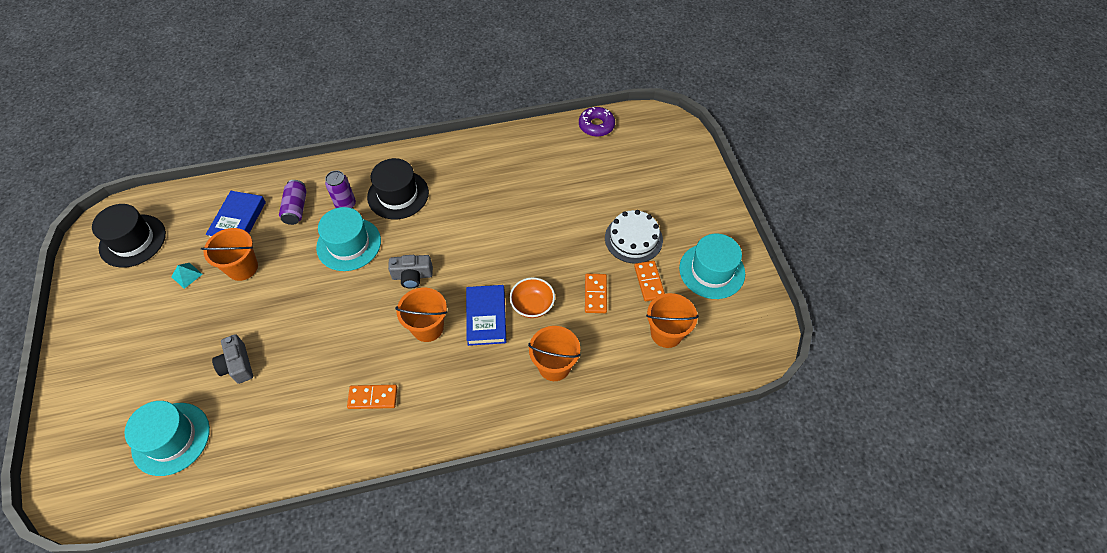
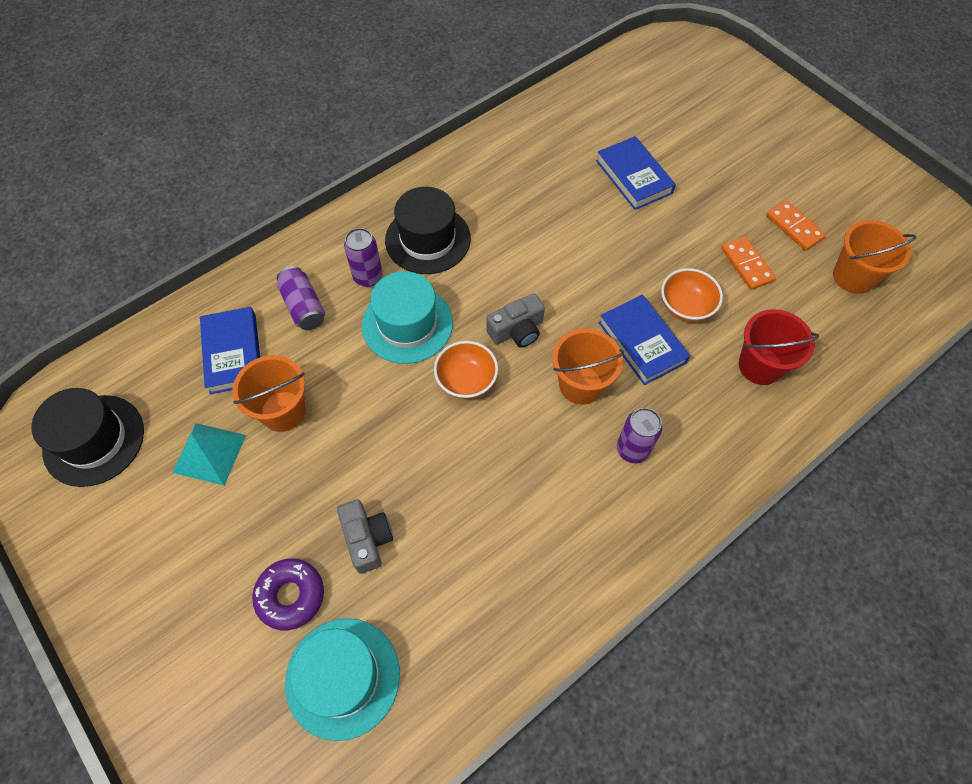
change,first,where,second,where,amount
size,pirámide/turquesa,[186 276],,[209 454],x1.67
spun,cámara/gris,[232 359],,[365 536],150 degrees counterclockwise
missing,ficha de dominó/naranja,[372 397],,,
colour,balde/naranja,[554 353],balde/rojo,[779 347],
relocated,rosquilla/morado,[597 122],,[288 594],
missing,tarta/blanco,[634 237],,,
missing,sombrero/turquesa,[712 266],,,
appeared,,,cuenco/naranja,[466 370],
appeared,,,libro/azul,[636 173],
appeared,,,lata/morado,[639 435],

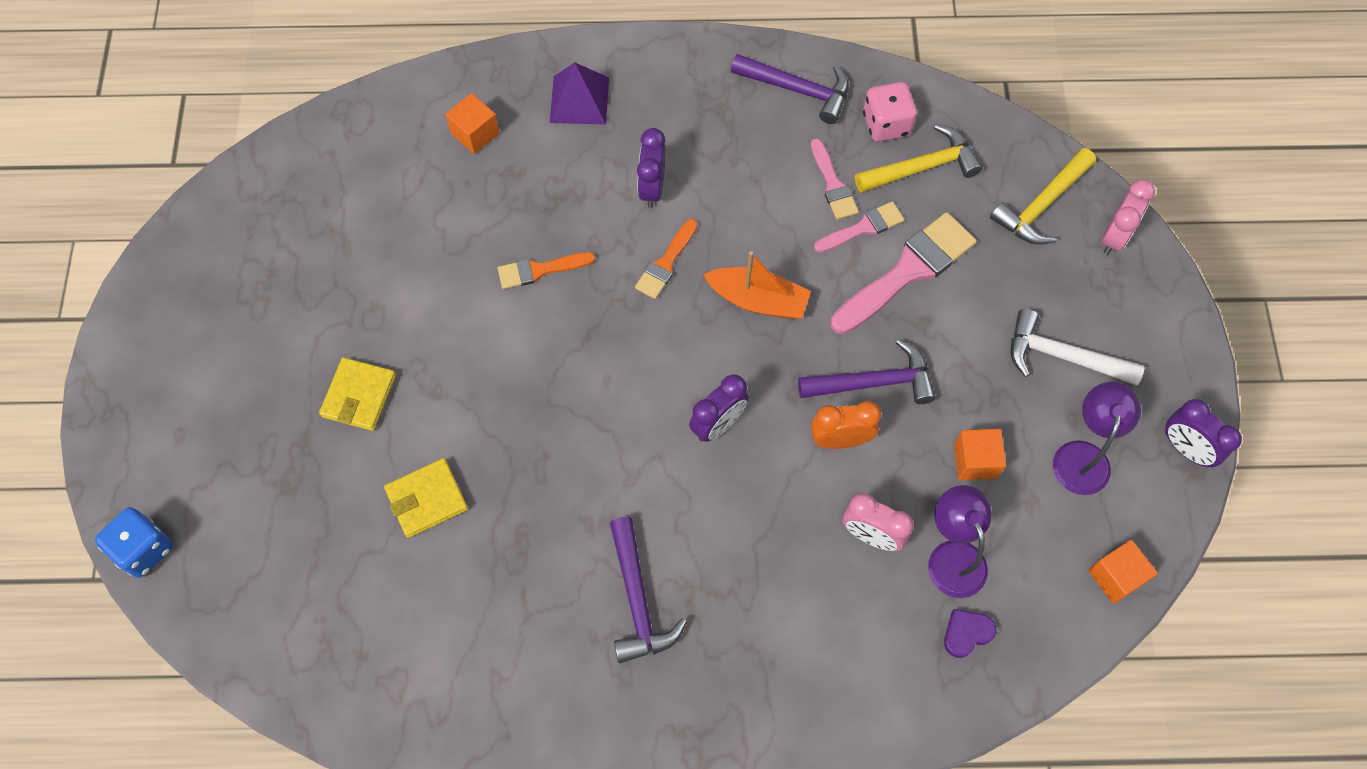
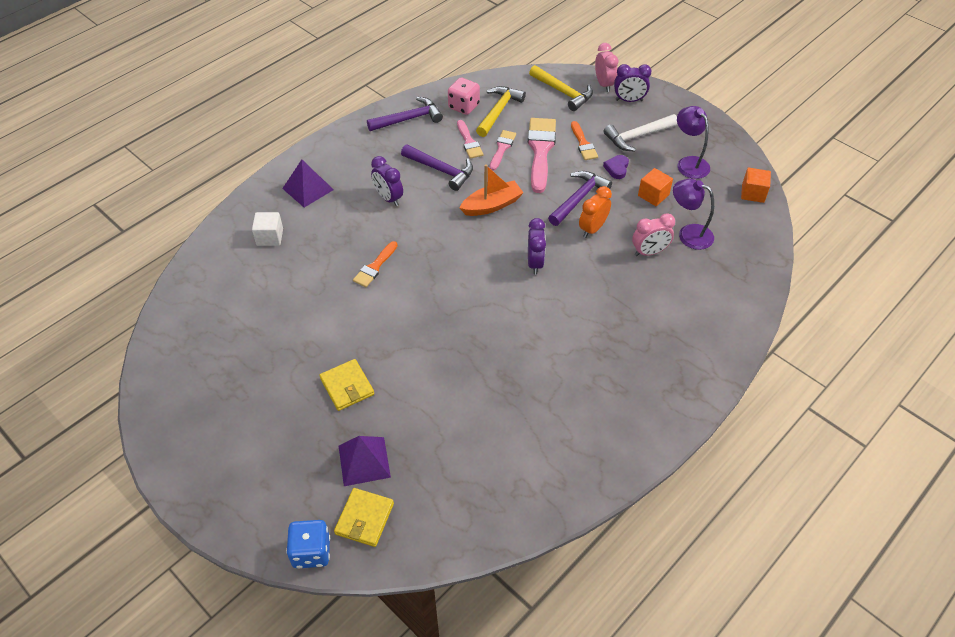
change,first,where,second,where,amount
relocated,cartera/amarillo,[426 498],,[364 517],
colour,cubo/naranja,[472 123],cubo/blanco,[267 229],
relocated,martillo/morado,[648 590],,[437 167],
relocated,pincel/naranja,[666 259],,[584 140],
spun,pincel/rosa,[835 179],,[470 139],45 degrees clockwise
relocated,corazón/morado,[970 633],,[616 167],
spun,martillo/amarillo,[1043 196],,[561 88],45 degrees counterclockwise
relocated,despertador/morado,[1203 433],,[633 83],
appeared,,,pirámide/morado,[365 461],

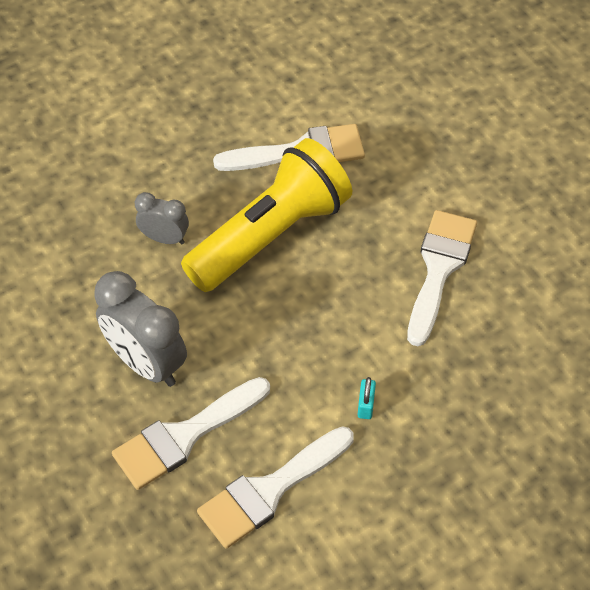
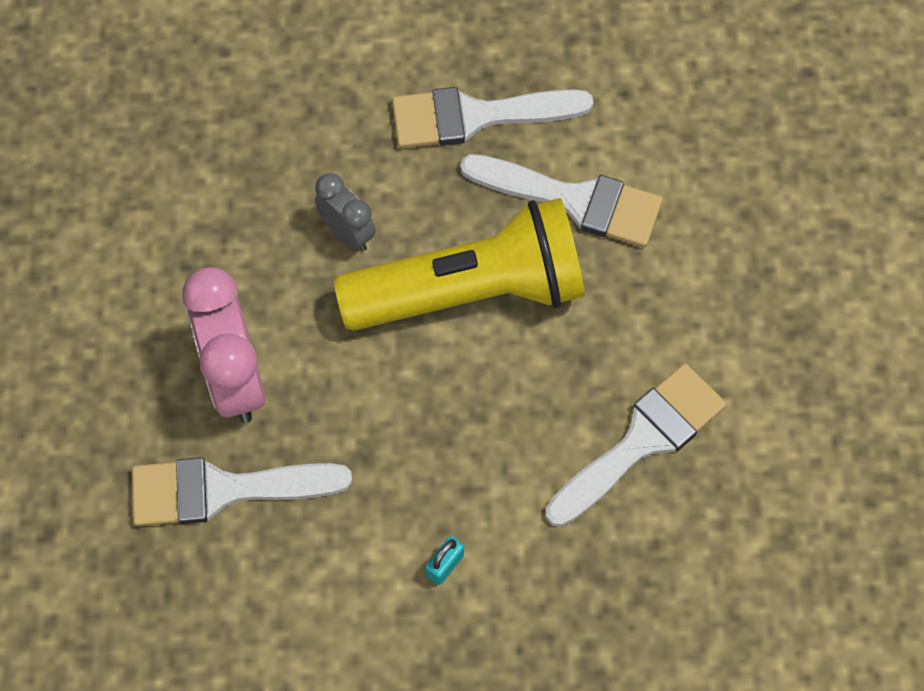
change,first,where,second,where,amount
colour,despertador/gris,[140 329],despertador/rosa,[224 345],
relocated,pincel/blanco,[275 487],,[493 117],

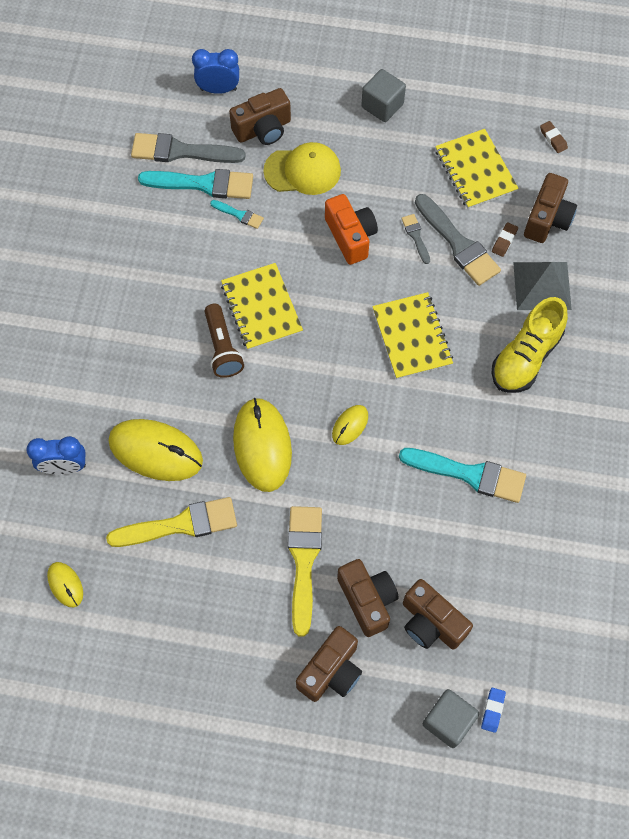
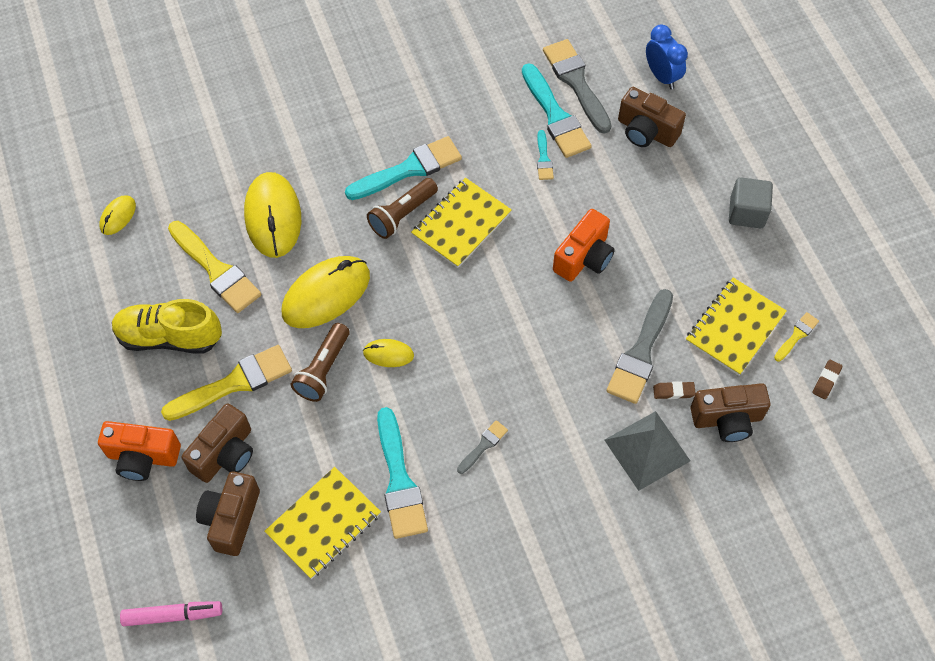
change,first,where,second,where,amount
missing,despertador/azul,[56 455],,,
missing,gorra/amarillo,[302 168],,,
colour,cámara/marrón,[329 664],cámara/naranja,[139 451],
relocated,cuaderno/amarillo,[412 335],,[322 523],
relocated,pincel/gris,[415 239],,[482 447],
missing,cubo/gris,[451 718],,,
exchanged,goma de borrar/azul,[493 710],rotulador/rosa,[171 613],
relocated,zapato/amarillo,[530 345],,[167 326],
appeared,,,lámpara de mano/marrón,[320 362],
appeared,,,pincel/turquesa,[403 168],
appeared,,,pincel/amarillo,[796 336],

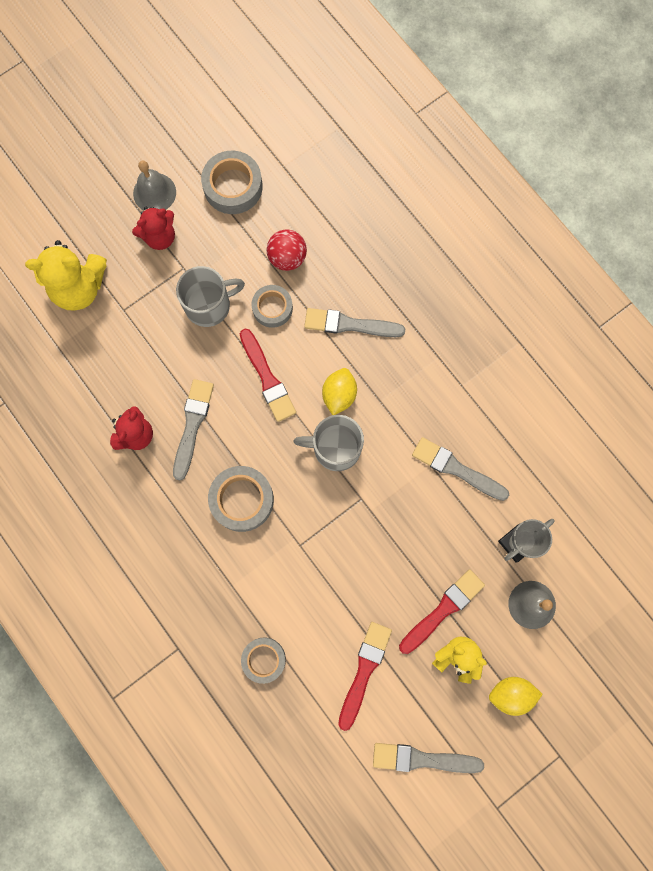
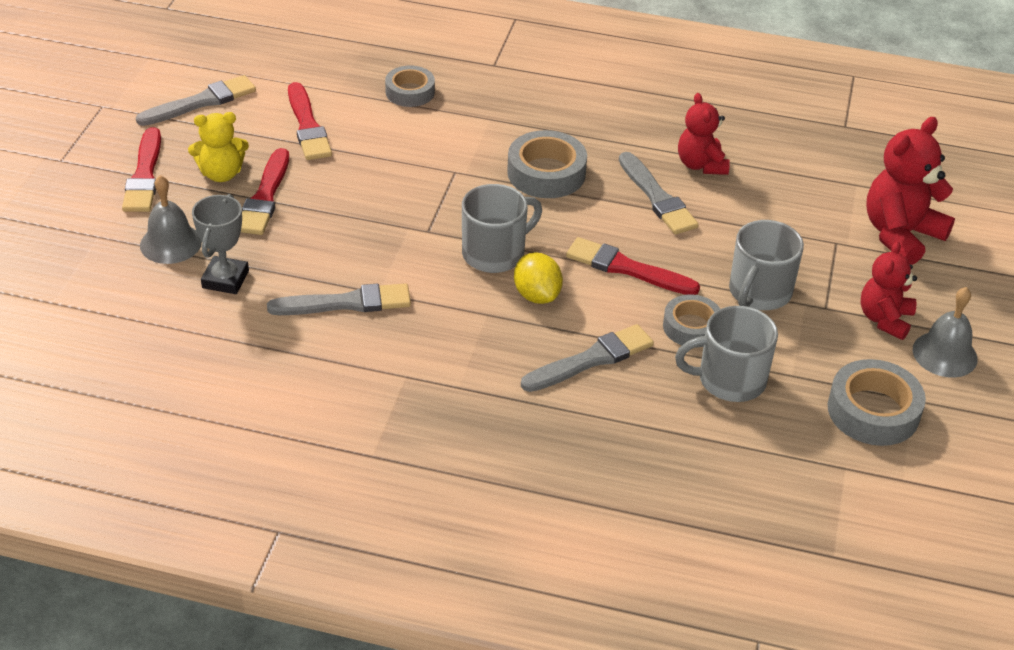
change,first,where,second,where,amount
colour,osito/amarillo,[66 275],osito/rojo,[910 191],
exchanged,pelota/rojo,[287 250],taza/gris,[726 354],
exchanged,limón/amarillo,[516 696],pincel/rojo,[141 169],

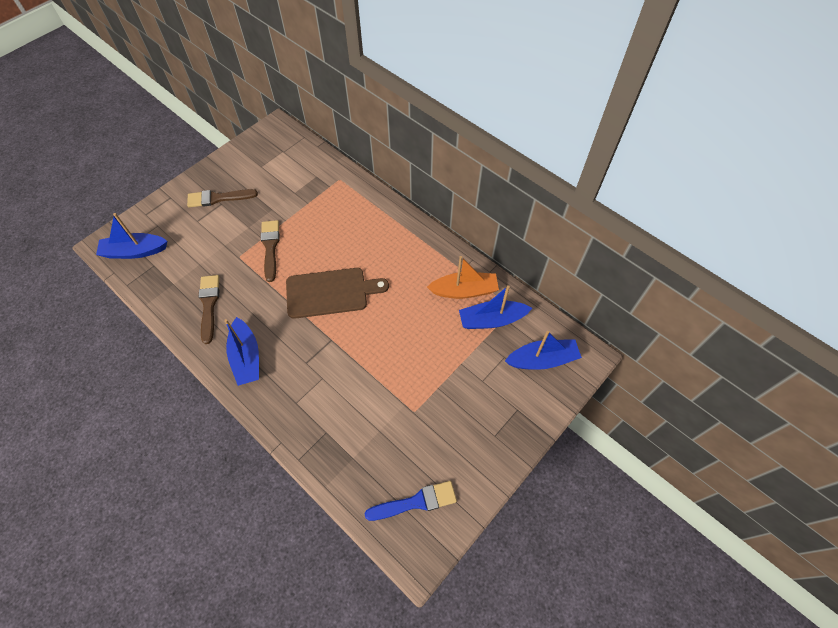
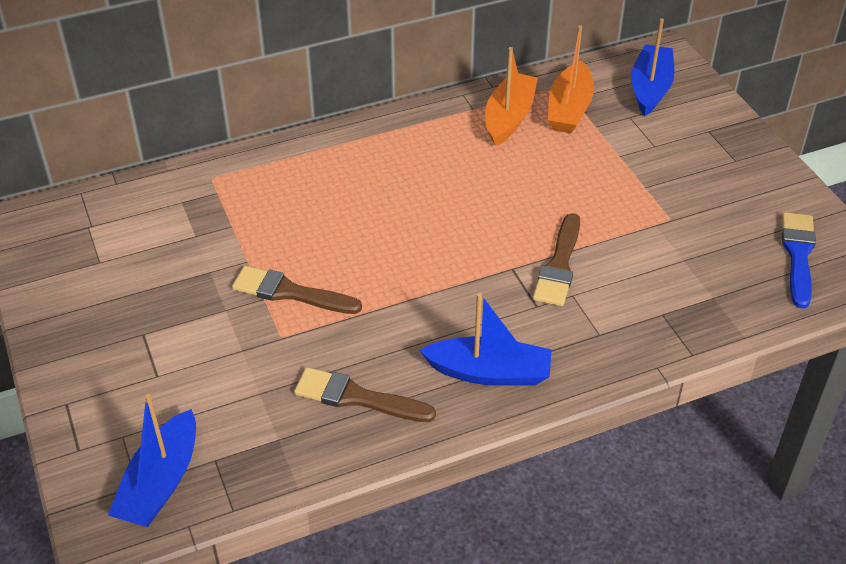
change,first,where,second,where,amount
relocated,pincel/marrón,[222 198],,[556 259],
missing,tabla de cortar/marrón,[337 293],,,
colour,barco/azul,[495 307],barco/naranja,[571 79],

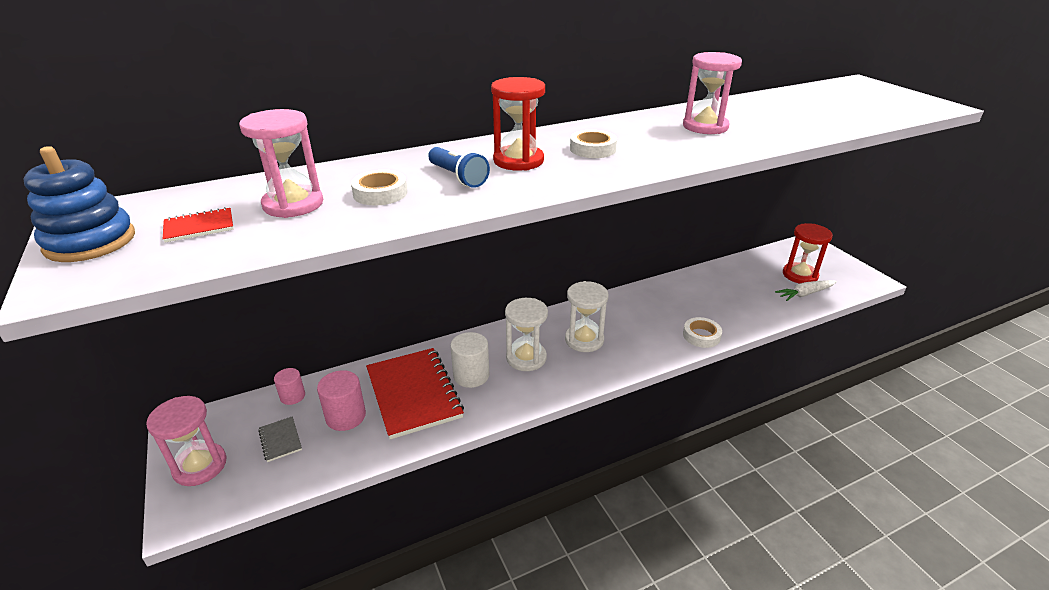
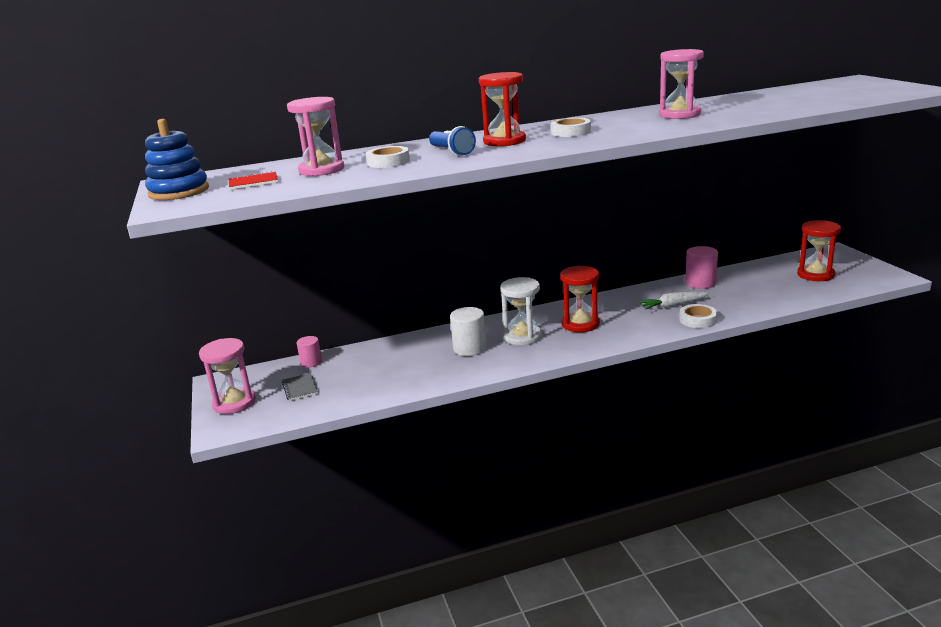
change,first,where,second,where,amount
relocated,cilindro/rosa,[341 400],,[701 267],
missing,cuaderno/rojo,[415 393],,,
colour,reloj de arena/blanco,[587 316],reloj de arena/rojo,[580 298],
relocated,zanahoria/blanco,[806 290],,[674 300],

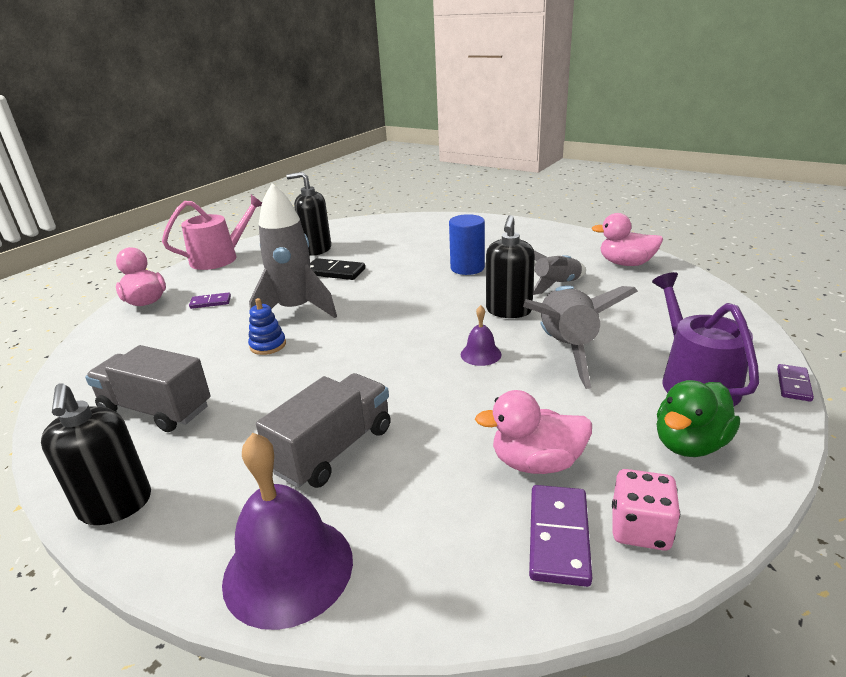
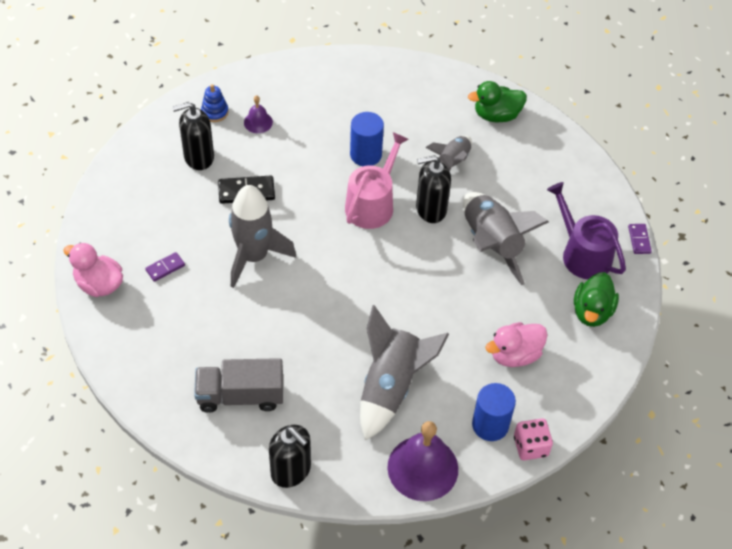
change,first,where,second,where,amount
relocated,regadera/rosa,[212 232],,[376 180],
relocated,juguete apilable/azul,[267 326],,[214 103],
exchanged,camión/gris,[323 430],cohete/gris,[404 373],
relocated,campana/morado,[481 335],,[258 114],
spun,dispensador de jabón/negro,[510 266],,[433 189],90 degrees clockwise
missing,ficha de dominó/morado,[560 536],,,
colour,pato/rosa,[627 239],pato/verde,[497 101],
relocated,dado/rosa,[646 510],,[533 439],
appeared,,,cilindro/azul,[494 412],

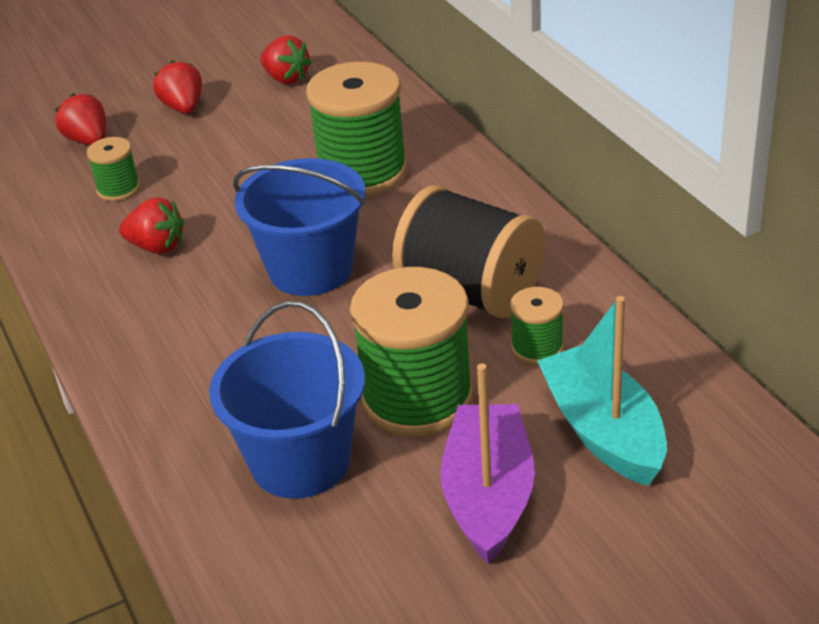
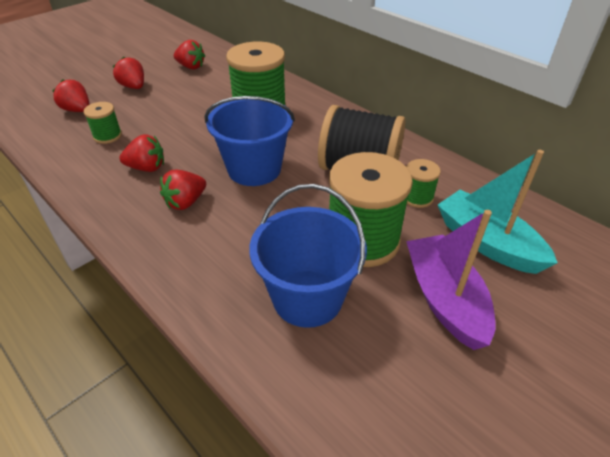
change,first,where,second,where,amount
appeared,,,fresa/rojo,[183 190],

